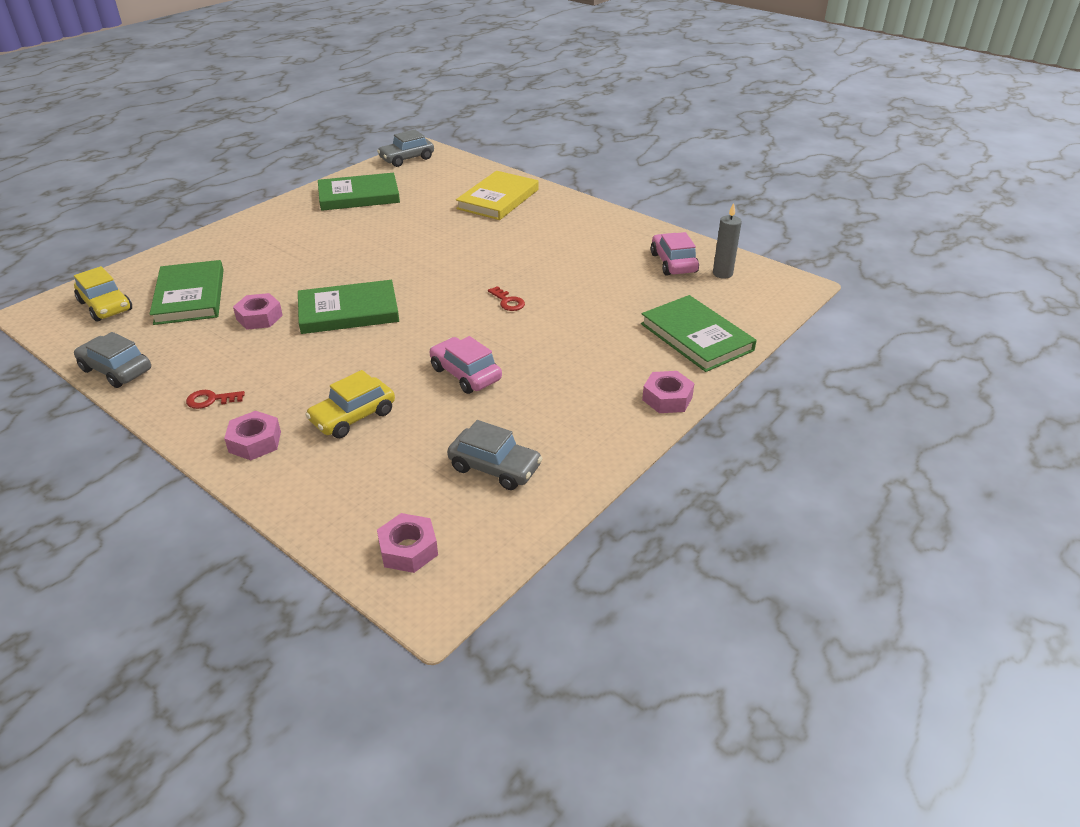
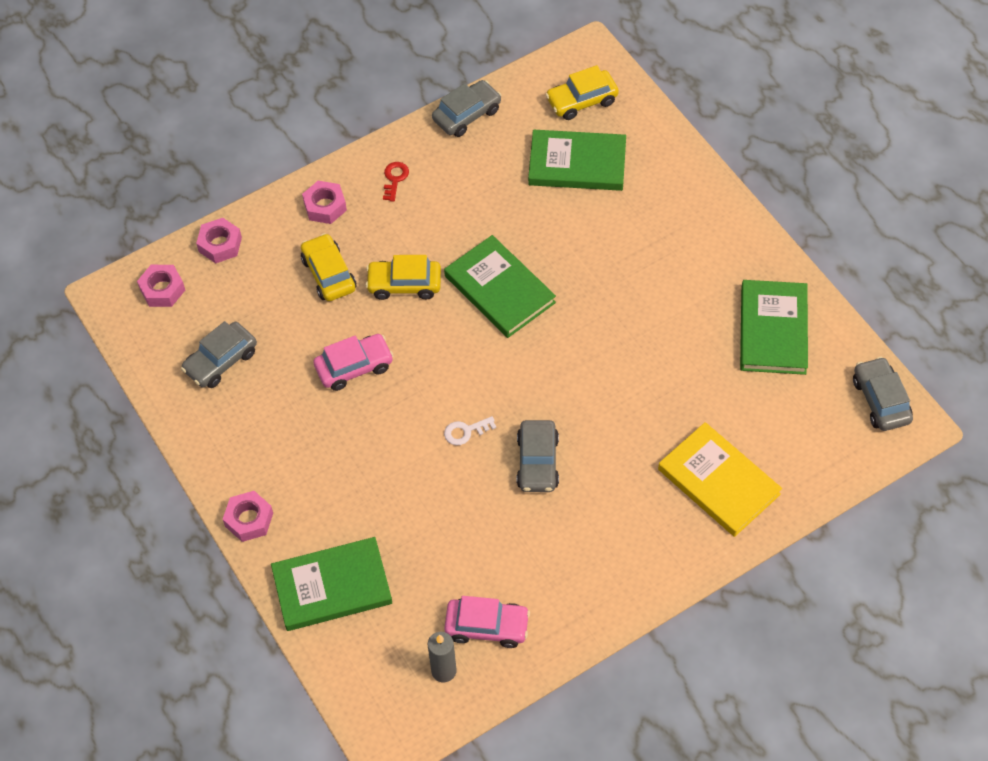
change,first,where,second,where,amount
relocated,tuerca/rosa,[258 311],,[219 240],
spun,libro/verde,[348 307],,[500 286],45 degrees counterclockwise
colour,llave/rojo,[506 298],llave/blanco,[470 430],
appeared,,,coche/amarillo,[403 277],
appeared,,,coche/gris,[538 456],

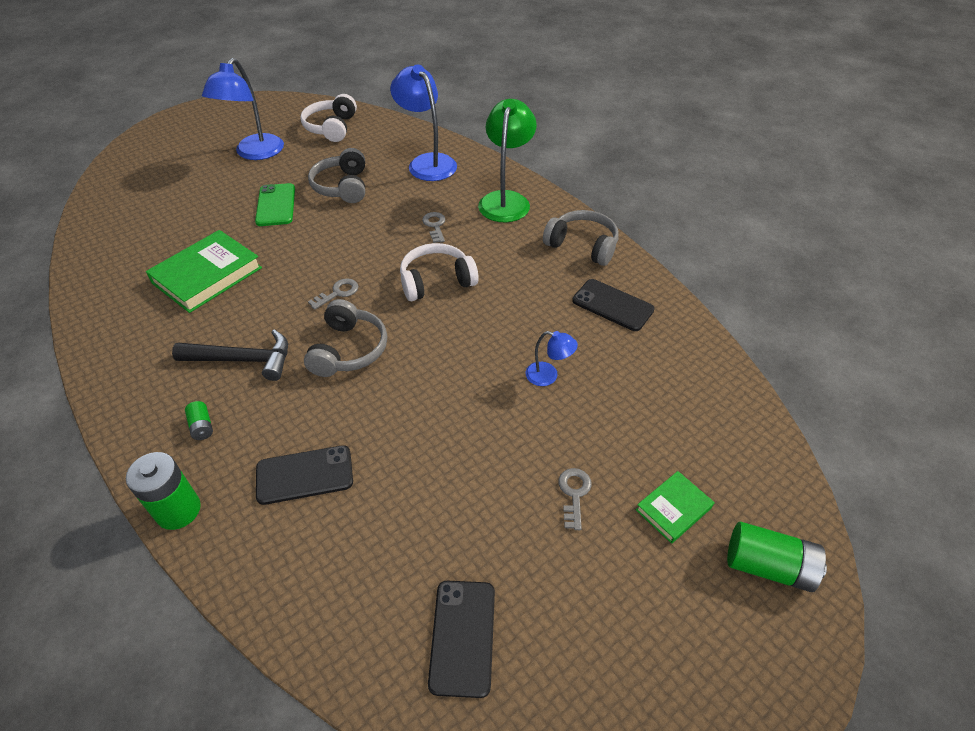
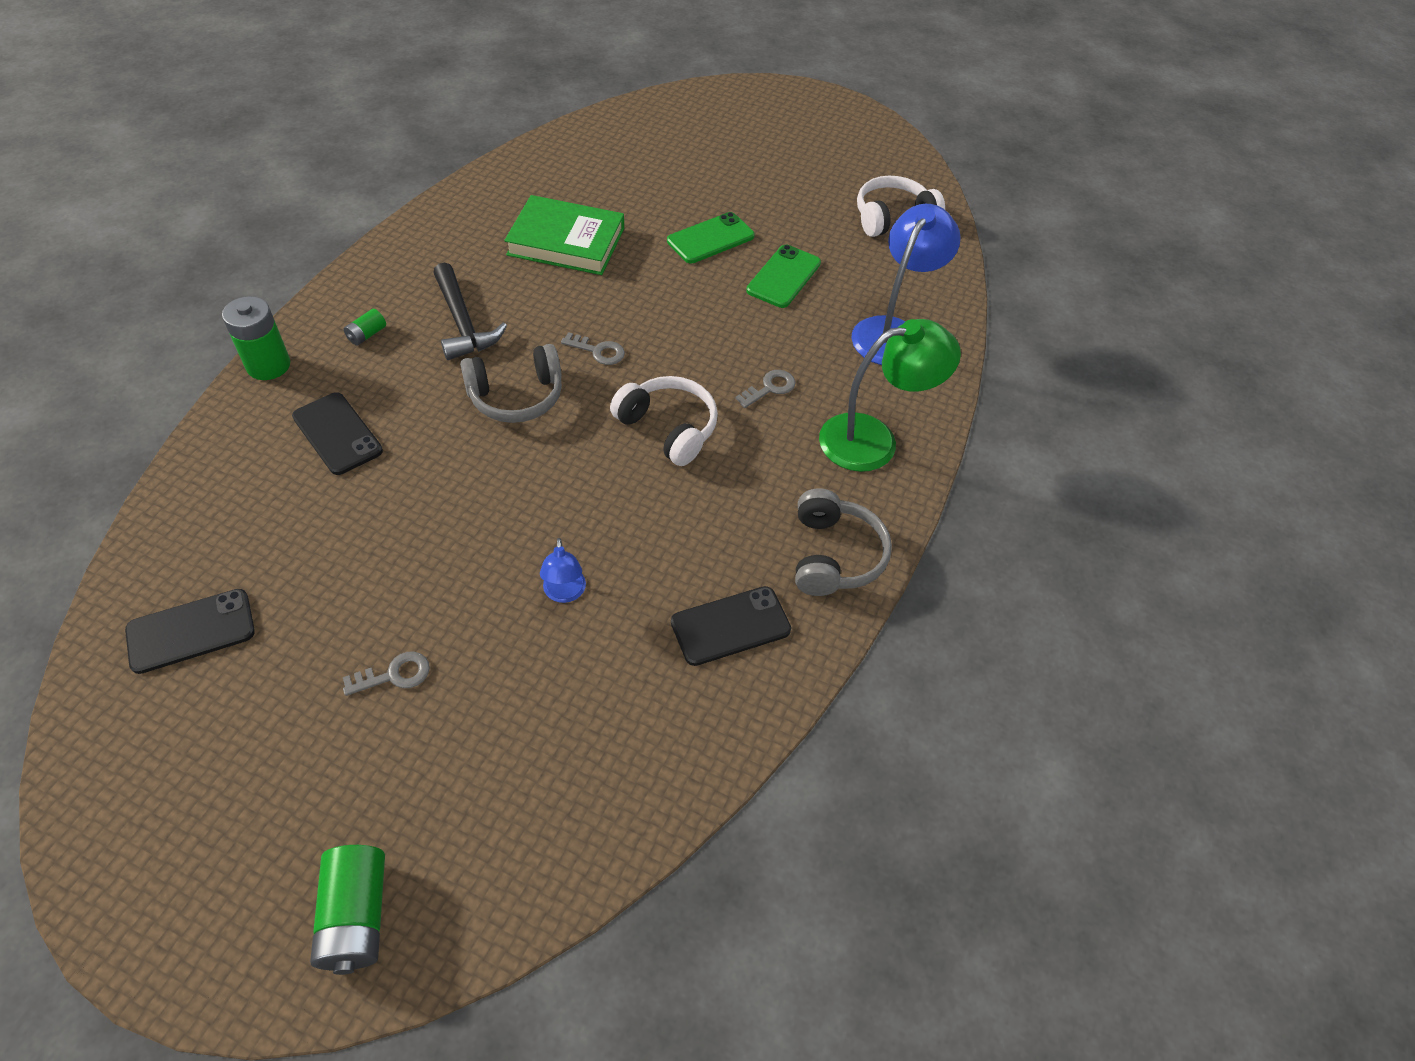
change,first,where,second,where,amount
missing,lámpara/azul,[243 109],,,
exchanged,auriculares/gris,[336 175],móvil/verde,[783 276],
spun,móvil/negro,[613 305],,[731 626],60 degrees clockwise
missing,libro/verde,[675 507],,,

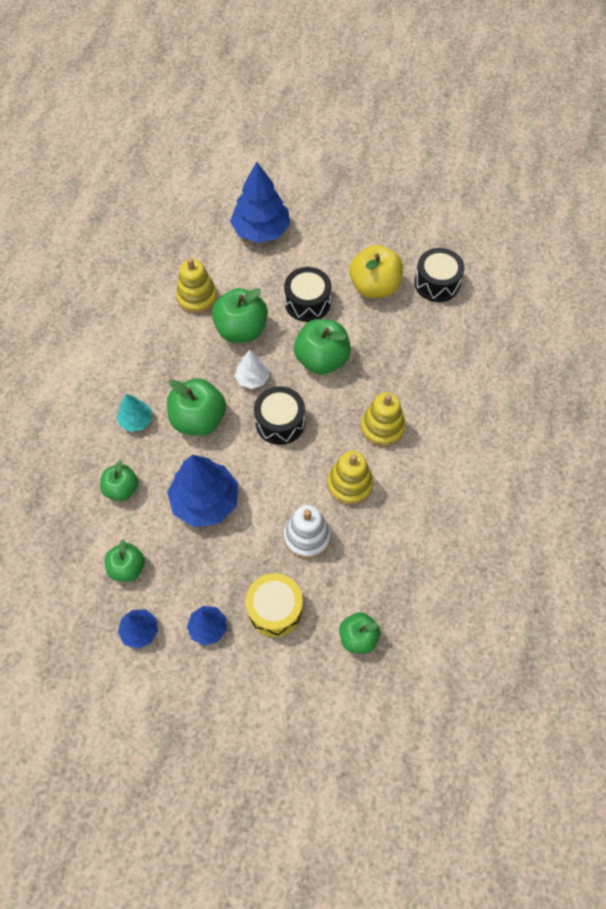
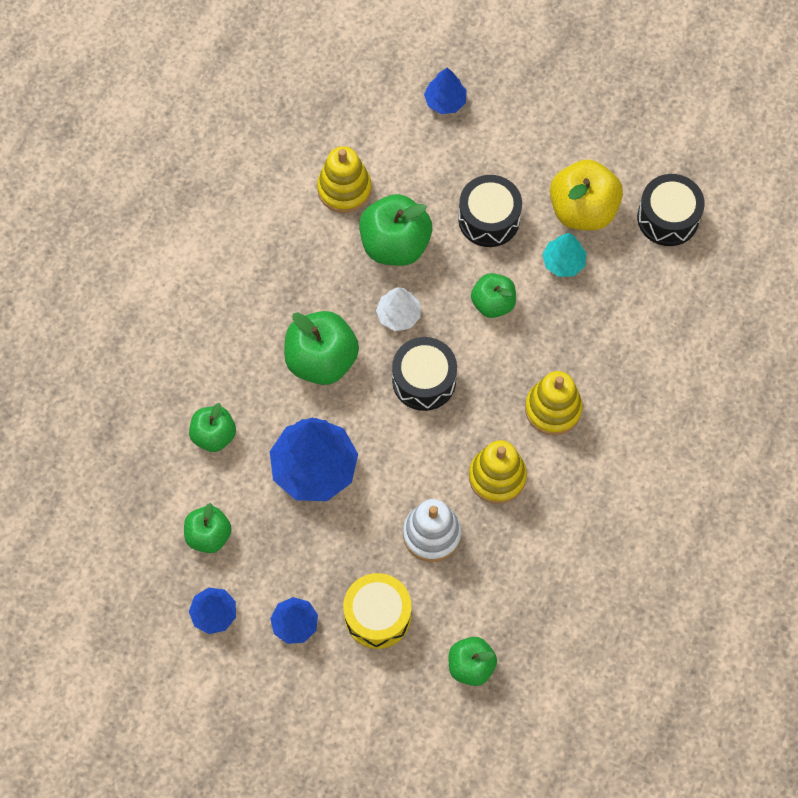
change,first,where,second,where,amount
relocated,árbol/turquesa,[134 413],,[564 255],
size,árbol/azul,[260 202],,[445 91],x0.53
size,manzana/verde,[322 347],,[493 295],x0.62

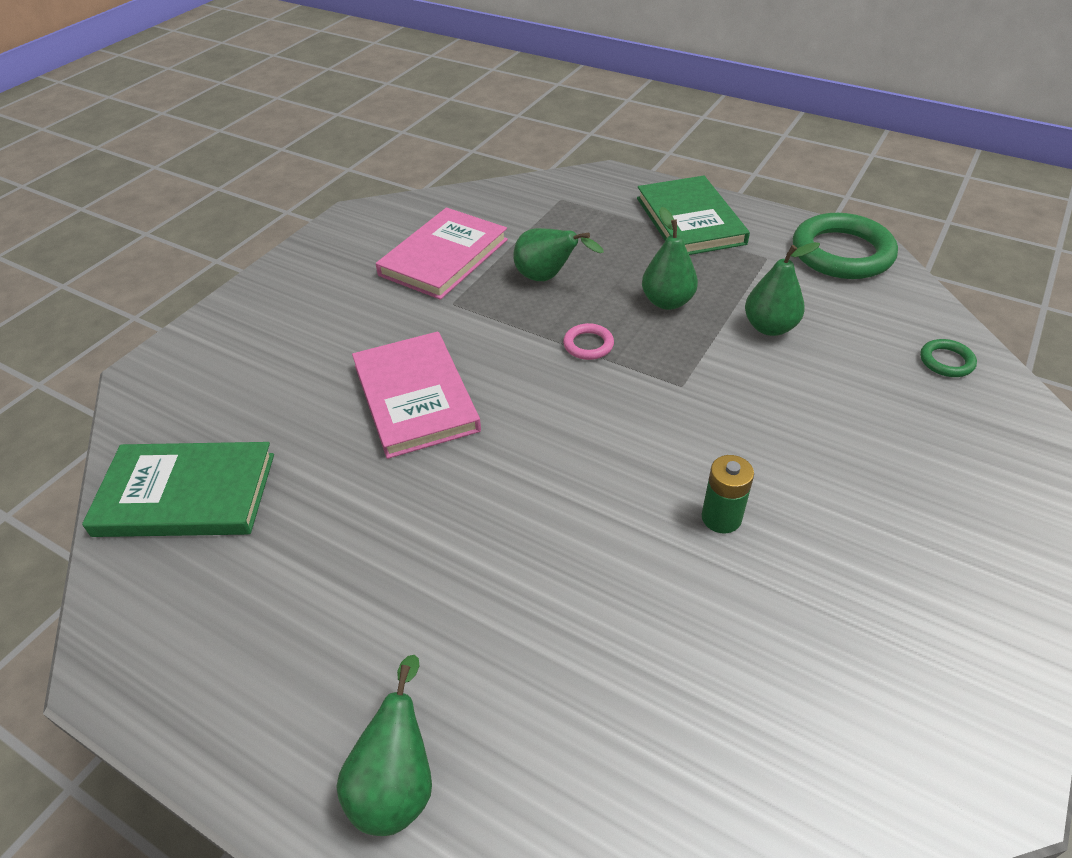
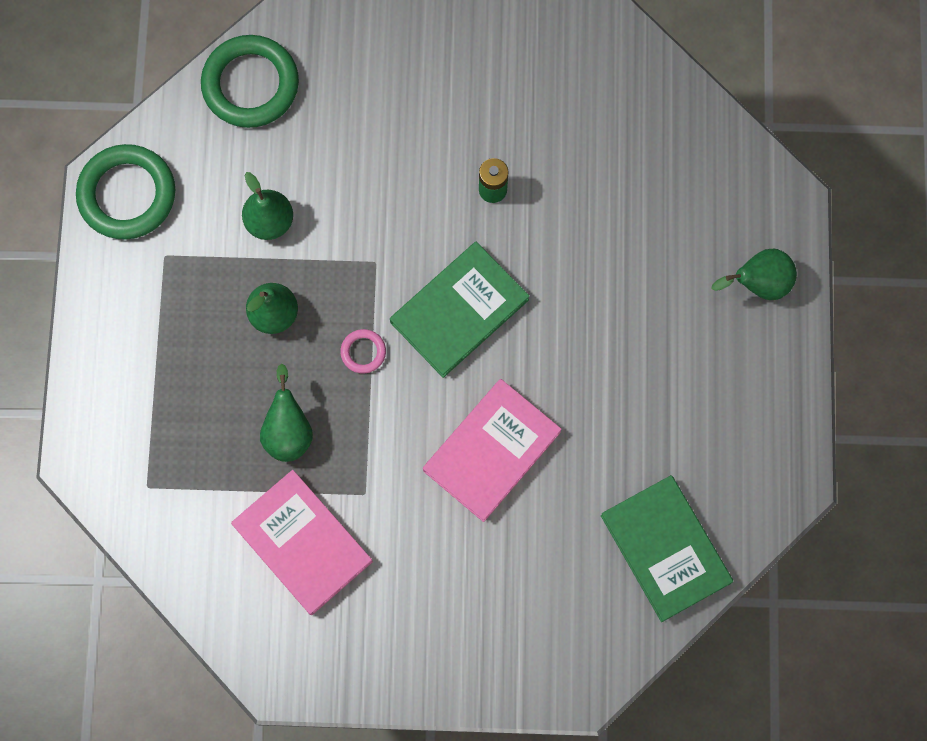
change,first,where,second,where,amount
spun,libro/rosa,[442 254],,[302 542],45 degrees clockwise
relocated,libro/verde,[693 215],,[460 310],
size,anillo/verde,[948 358],,[250 81],x2.22

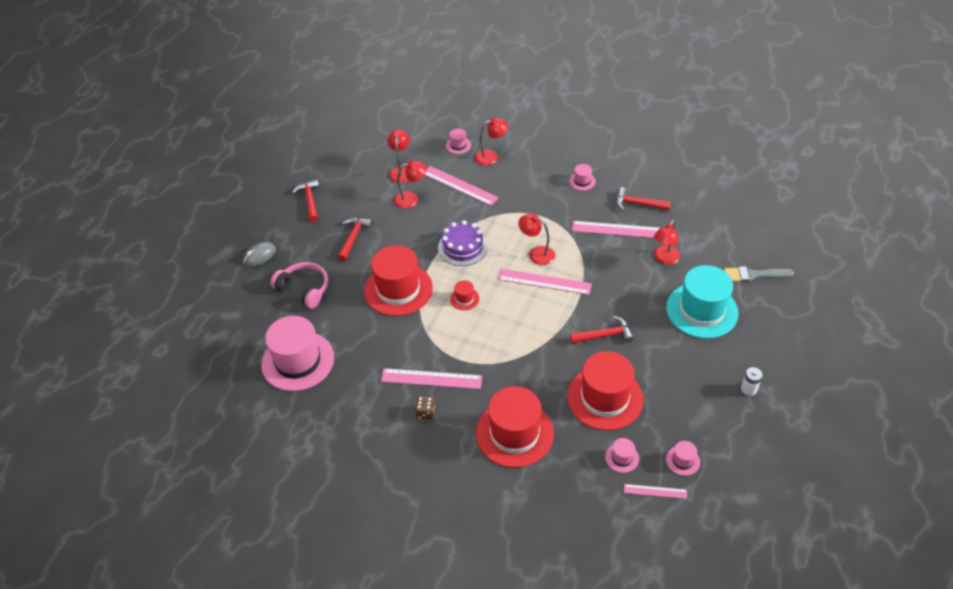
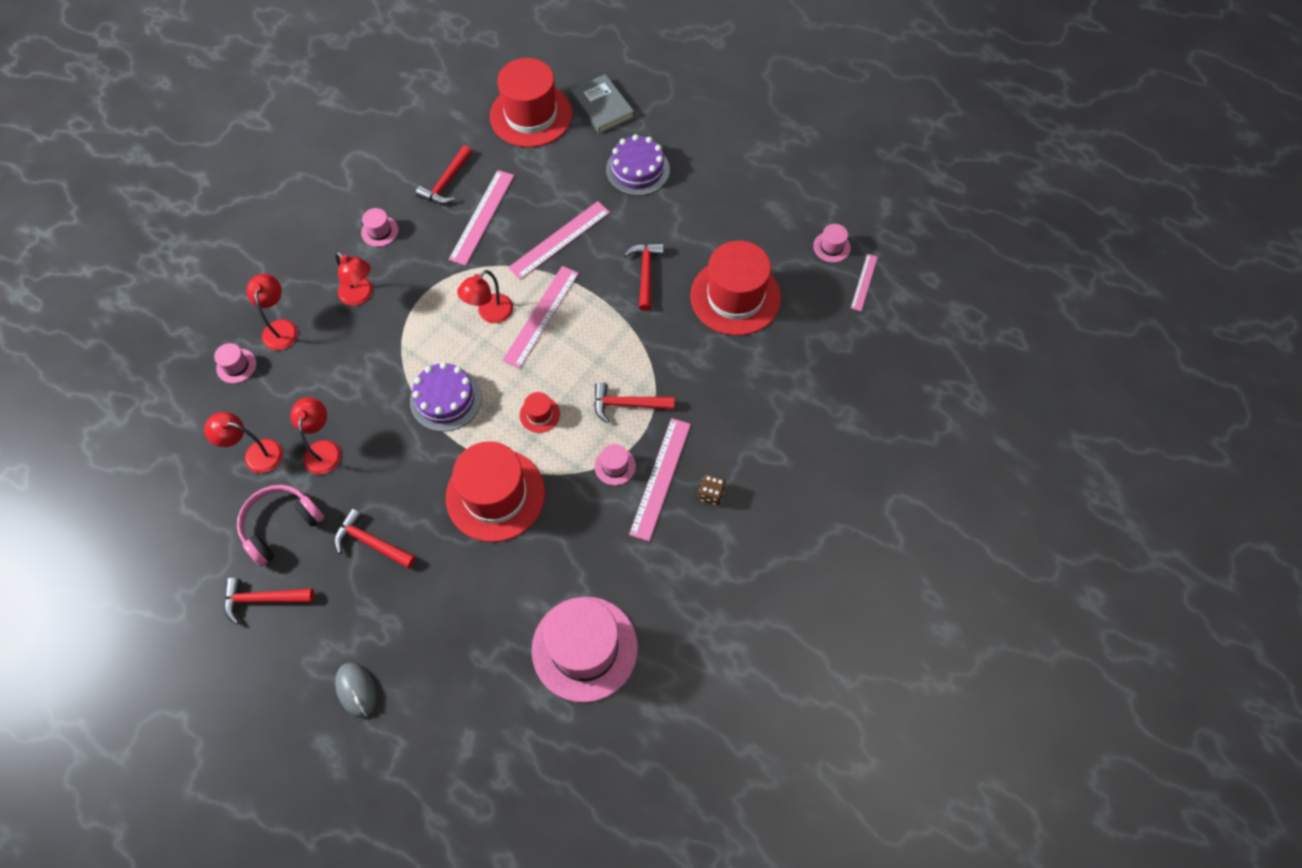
change,first,where,second,where,amount
relocated,auriculares/rosa,[299 285],,[281 525],
relocated,regla/rosa,[462 186],,[559 240],
relocated,sombrero/rojo,[515 427],,[531 102],
relocated,sombrero/rosa,[622 455],,[615 464],
relocated,lámpara/rojo,[667 242],,[354 279],
exchanged,sombrero/turquesa,[702 302],tarta/morado,[638 165],
exchanged,pincel/gris,[759 274],libro/gris,[602 104],
missing,pila/blanco,[752 381],,,
appeared,,,martillo/rojo,[634 402],

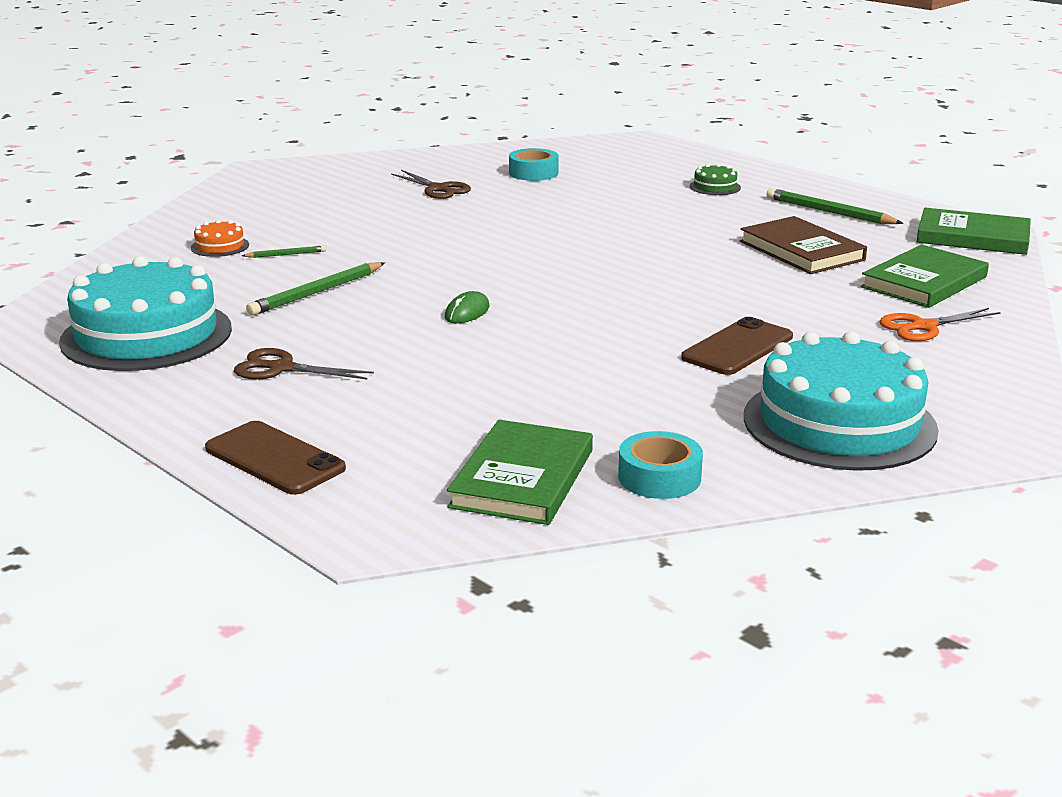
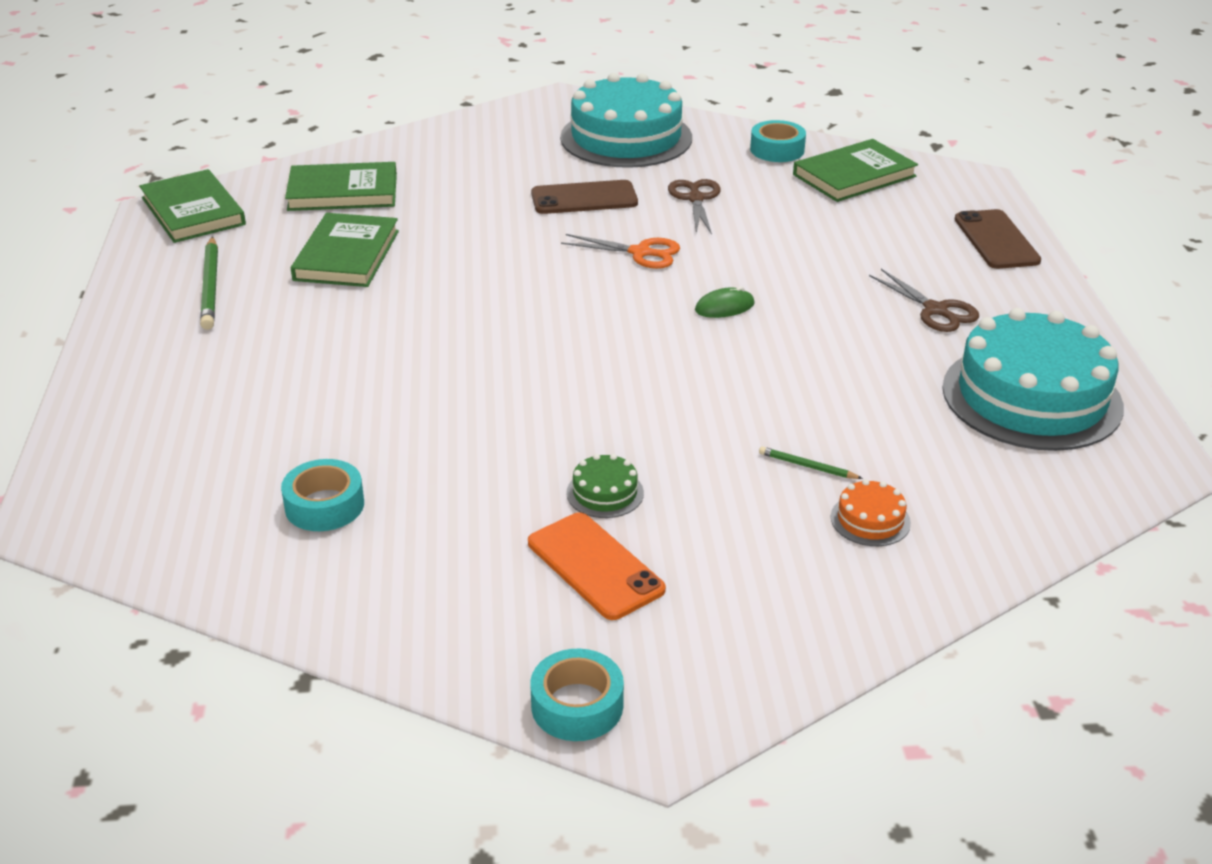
change,first,where,second,where,amount
missing,lápiz/verde,[315 289],,,
relocated,tijeras/marrón,[431 184],,[694 207],
relocated,tarta/verde,[715 179],,[605 486],
colour,libro/marrón,[803 245],libro/verde,[345 250],
relocated,tijeras/naranja,[940 324],,[620 251],
appeared,,,móvil/naranja,[597 566],
appeared,,,cinta adhesiva/turquesa,[577 695],

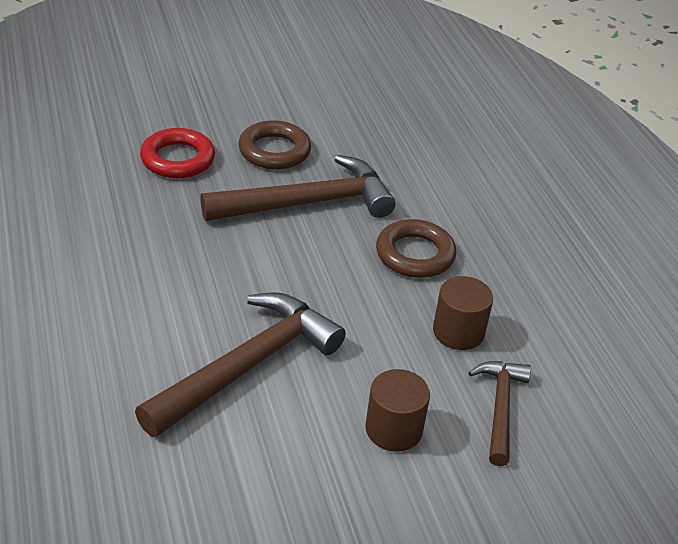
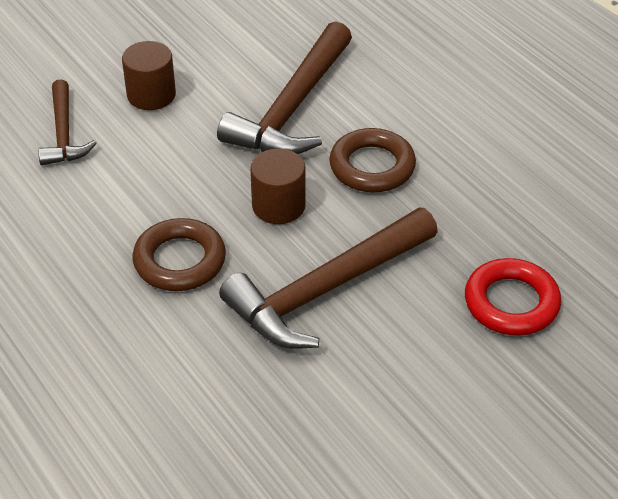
change,first,where,second,where,amount
relocated,anillo/marrón,[274 145],,[372 160],
relocated,cilindro/marrón,[463 313],,[278 186],

